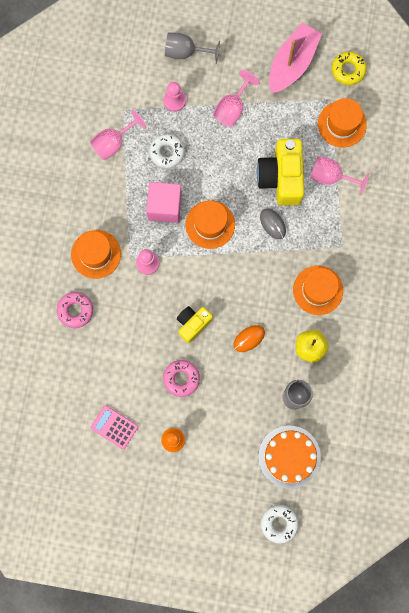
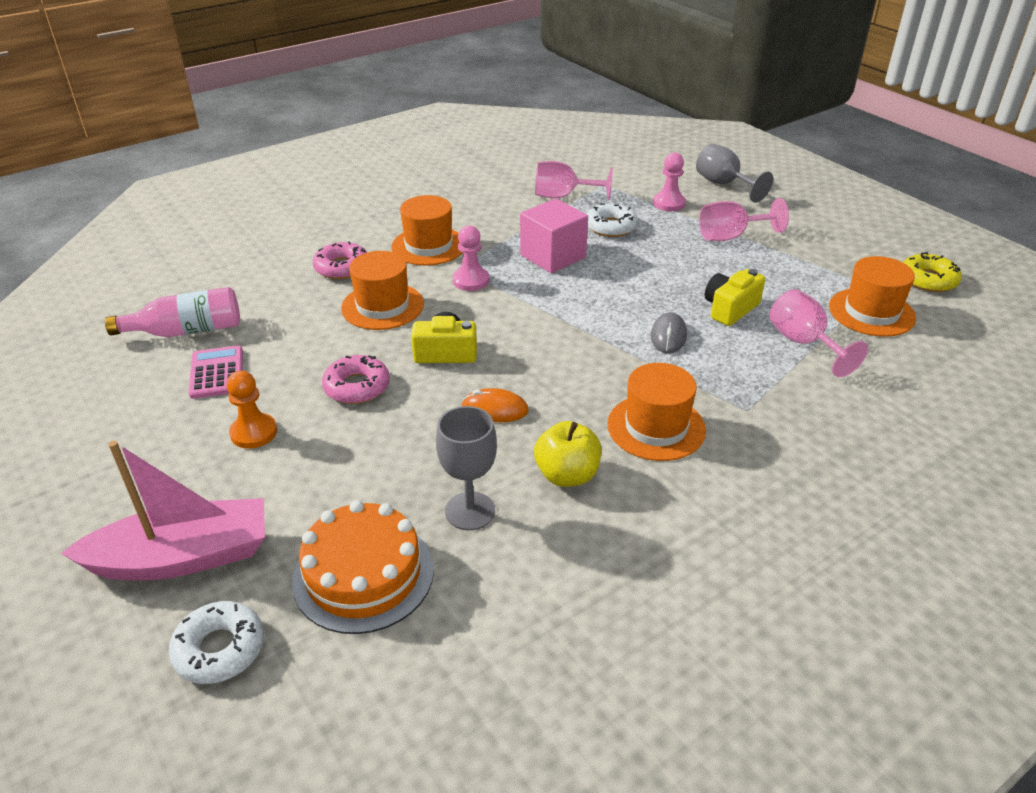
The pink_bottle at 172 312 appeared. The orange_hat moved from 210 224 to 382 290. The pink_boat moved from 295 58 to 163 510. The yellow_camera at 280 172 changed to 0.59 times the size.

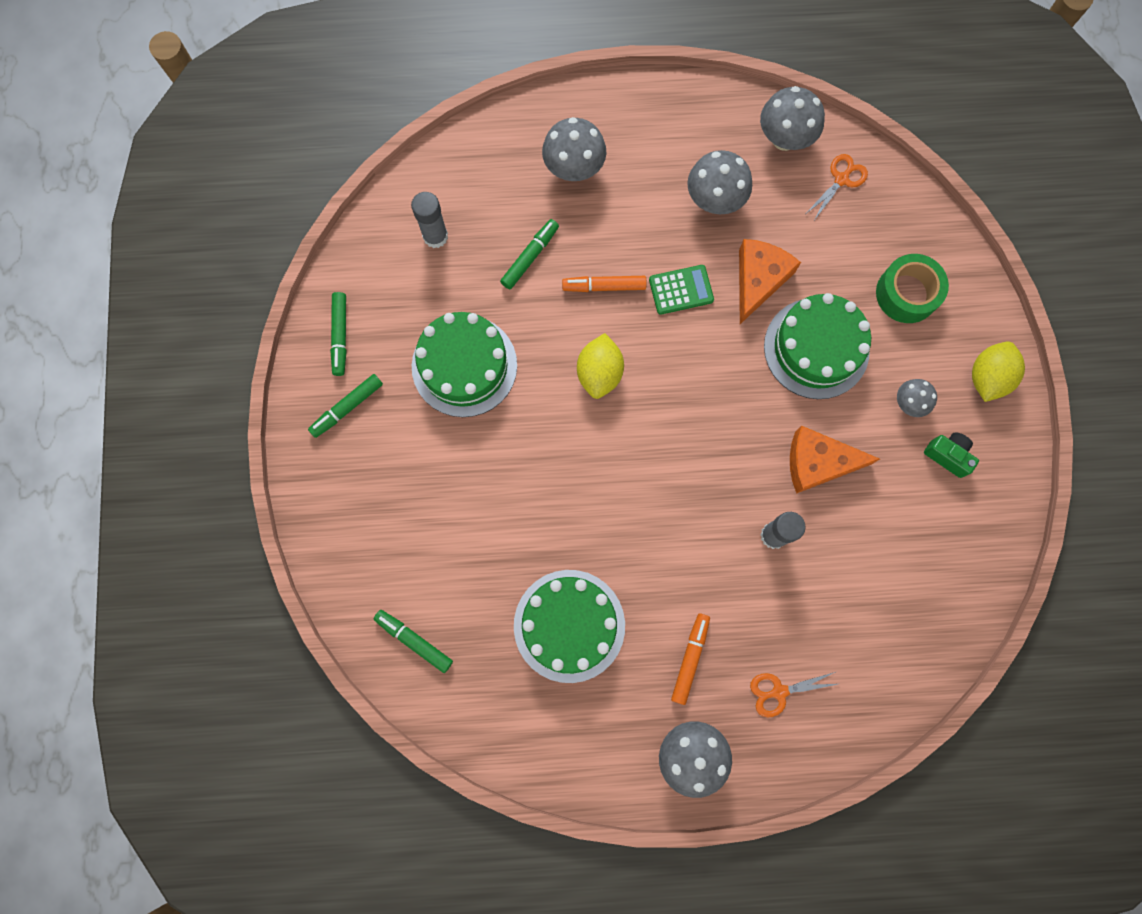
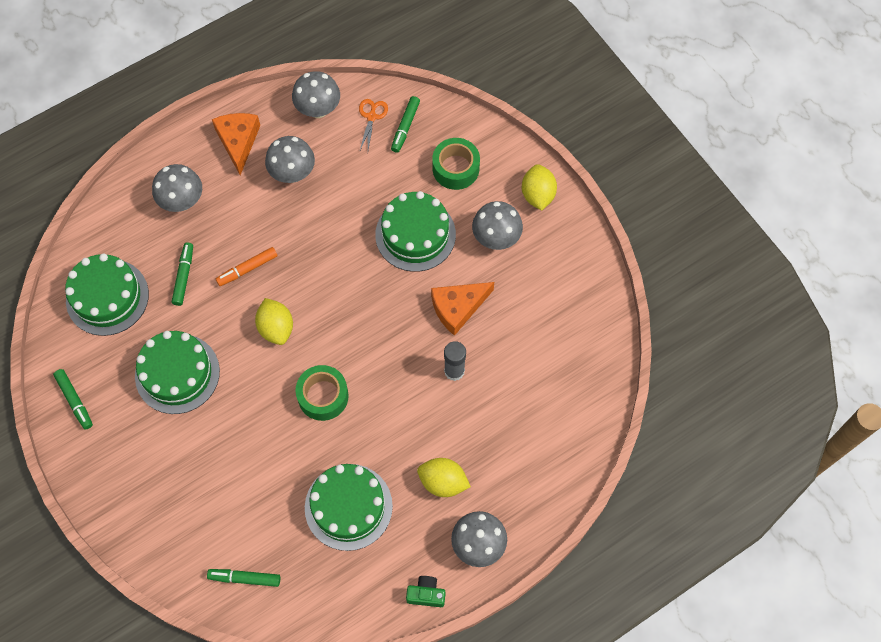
The green_calculator at 681 290 disappeared. The orange_scissors at 794 694 disappeared. The green_tape at 322 393 appeared. The green_marker moved from 345 406 to 405 124. The orange_cheese moved from 770 281 to 236 144. The green_camera moved from 951 455 to 425 591. The grey_glue_stick at 429 220 was replaced by the green_cake at 107 295. The orange_marker at 690 659 was replaced by the yellow_lemon at 444 477. The grey_mushroom at 917 398 changed to 1.71 times the size.

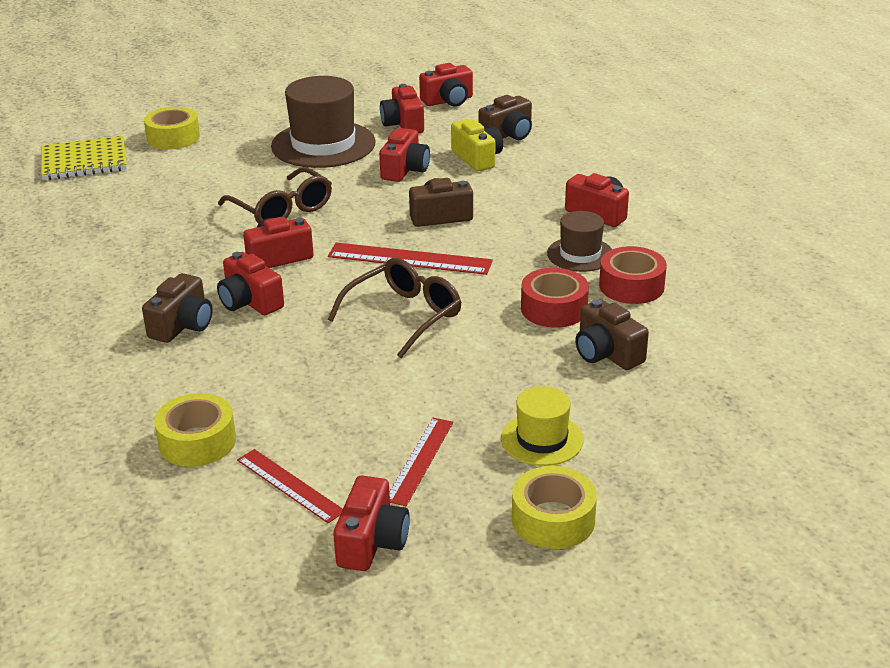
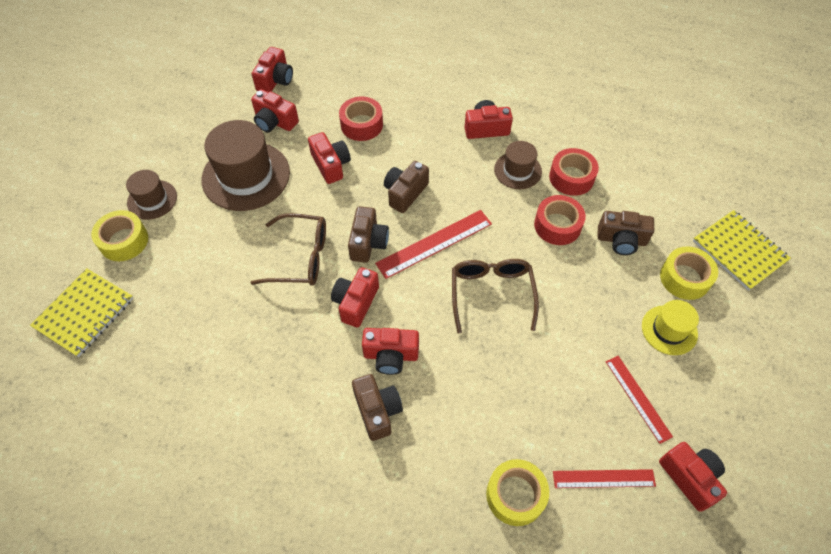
The brown_hat at 151 195 appeared. The yellow_notebook at 742 250 appeared. The brown_camera moved from 505 117 to 368 234. The yellow_tape moved from 554 507 to 689 273. The yellow_camera at 477 145 was replaced by the red_tape at 361 119.

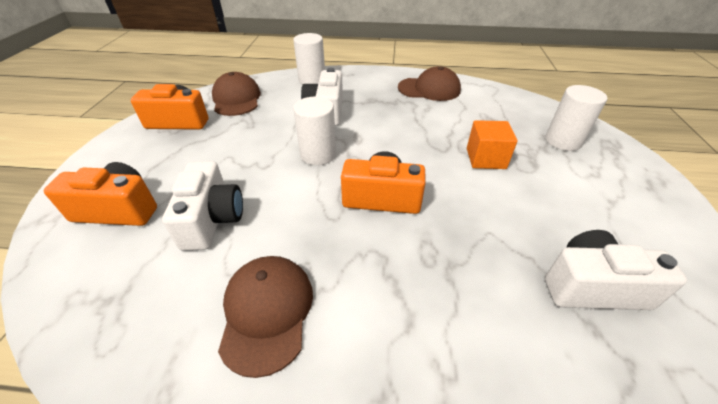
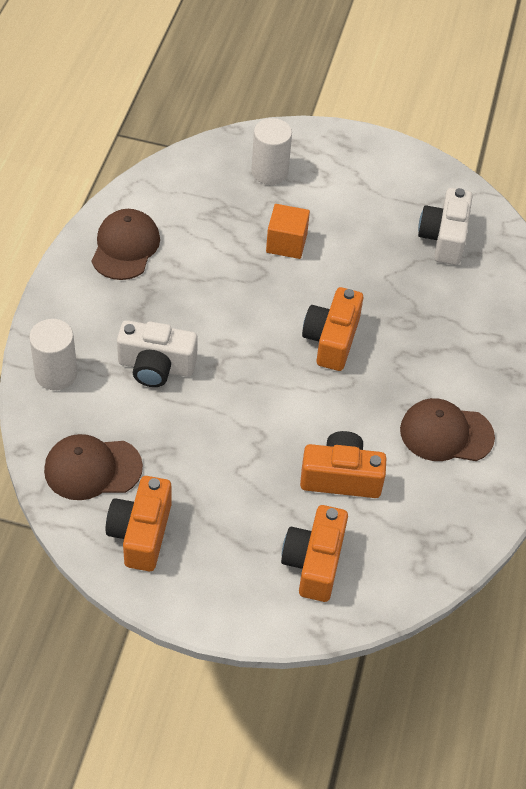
The white_cylinder at 314 131 disappeared. The white_camera at 202 206 became the orange_camera at 343 464.

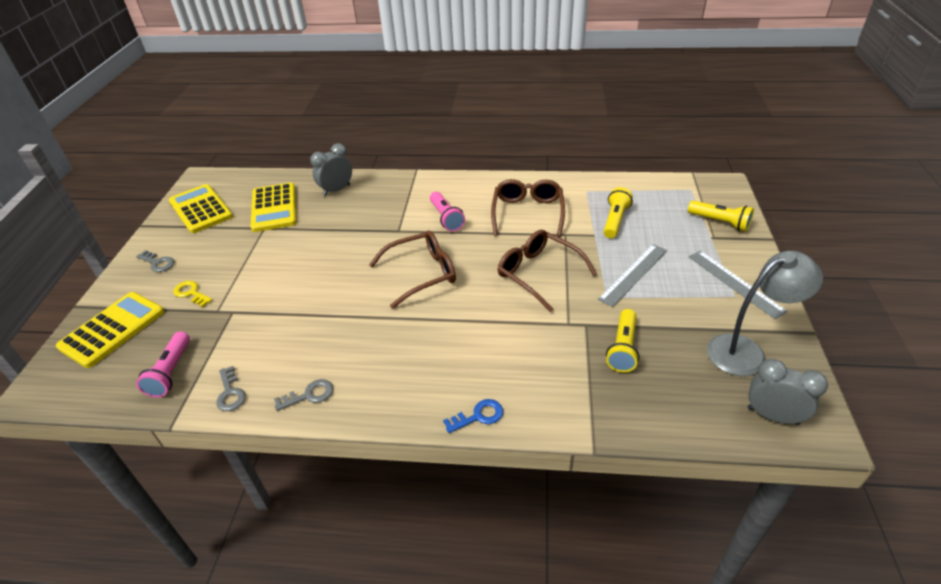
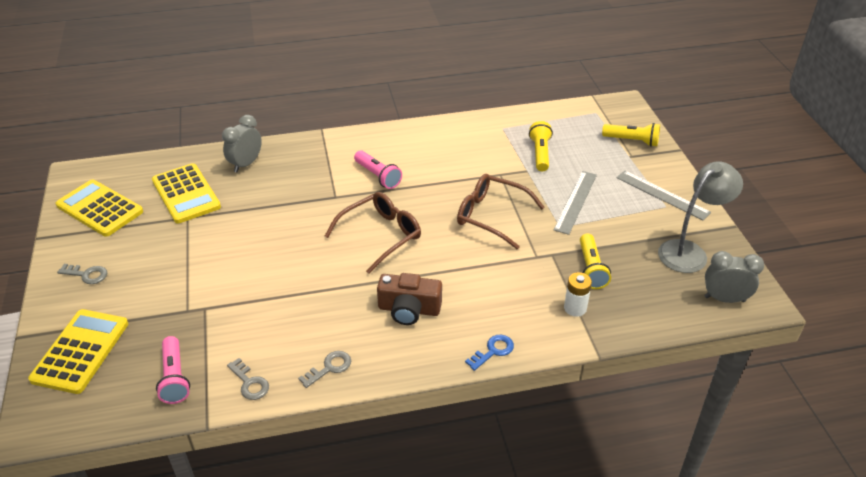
The yellow_key at 193 294 disappeared. The brown_glasses at 528 208 disappeared. The brown_camera at 409 299 appeared. The white_battery at 578 294 appeared.

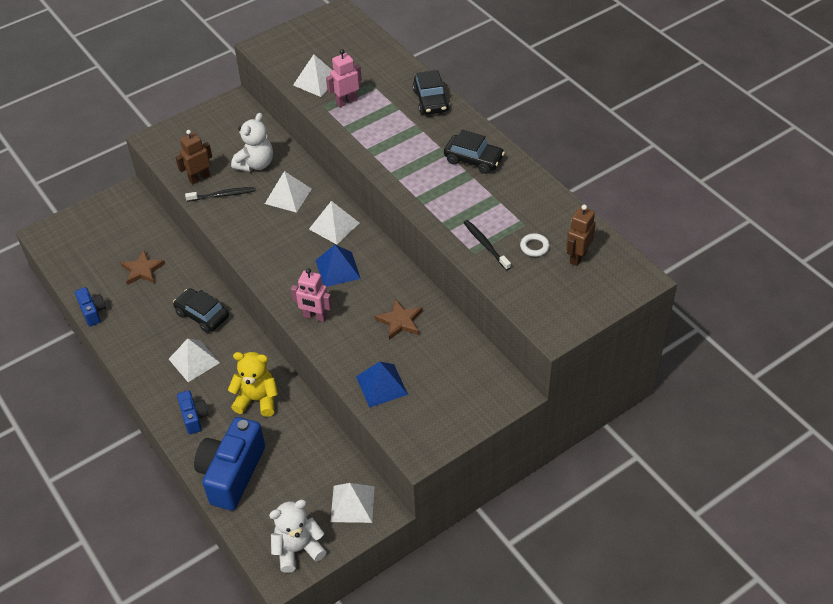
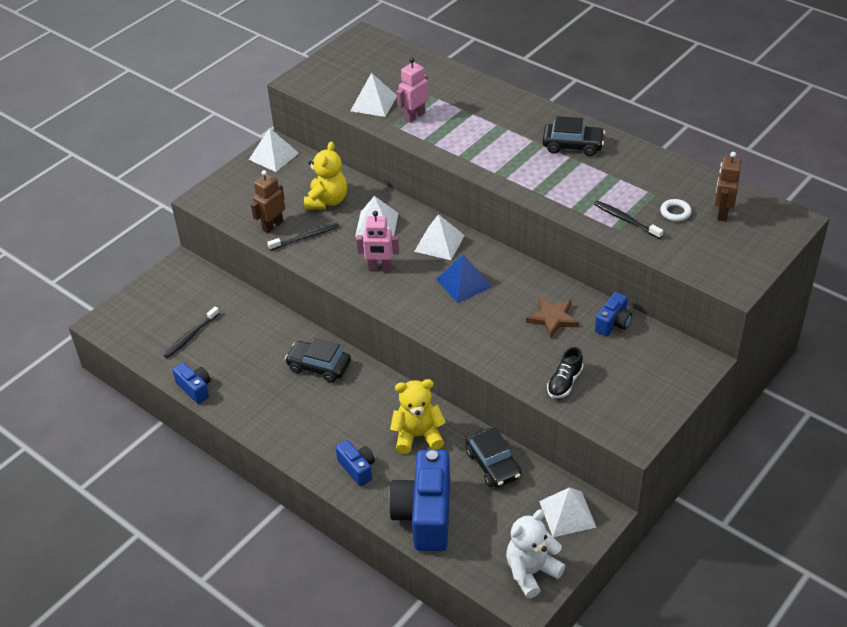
The brown_star at 143 267 disappeared. The black_toothbrush at 192 332 appeared. The blue_camera at 613 314 appeared. The white_pyramid moved from 194 360 to 274 150. The pink_robot moved from 311 295 to 377 240. The black_car moved from 431 92 to 494 457. The blue_pyramid at 382 385 was replaced by the black_shoe at 565 372. The white_teddy_bear at 252 142 became the yellow_teddy_bear at 325 175.

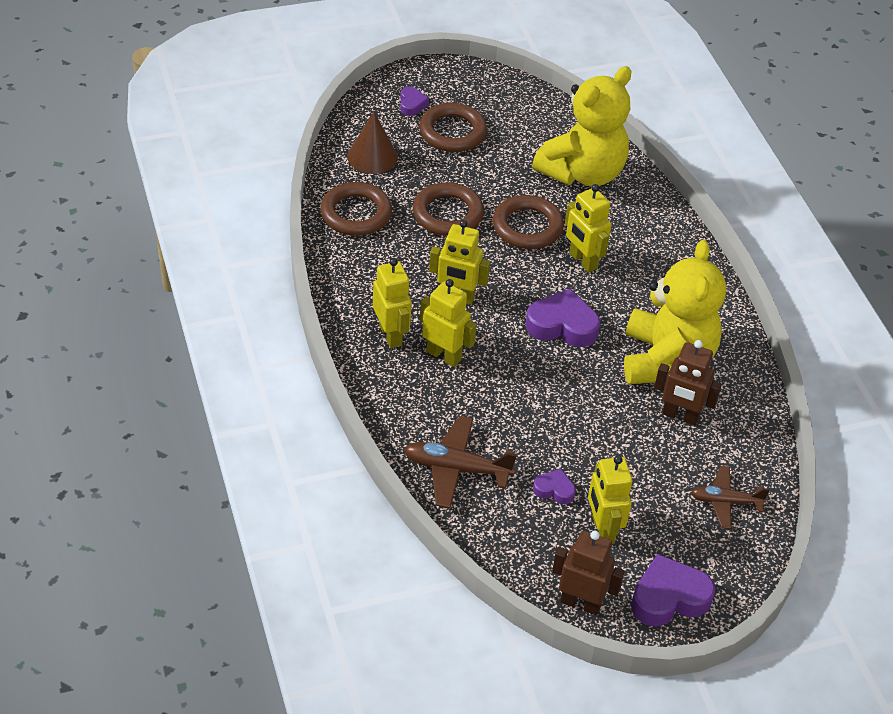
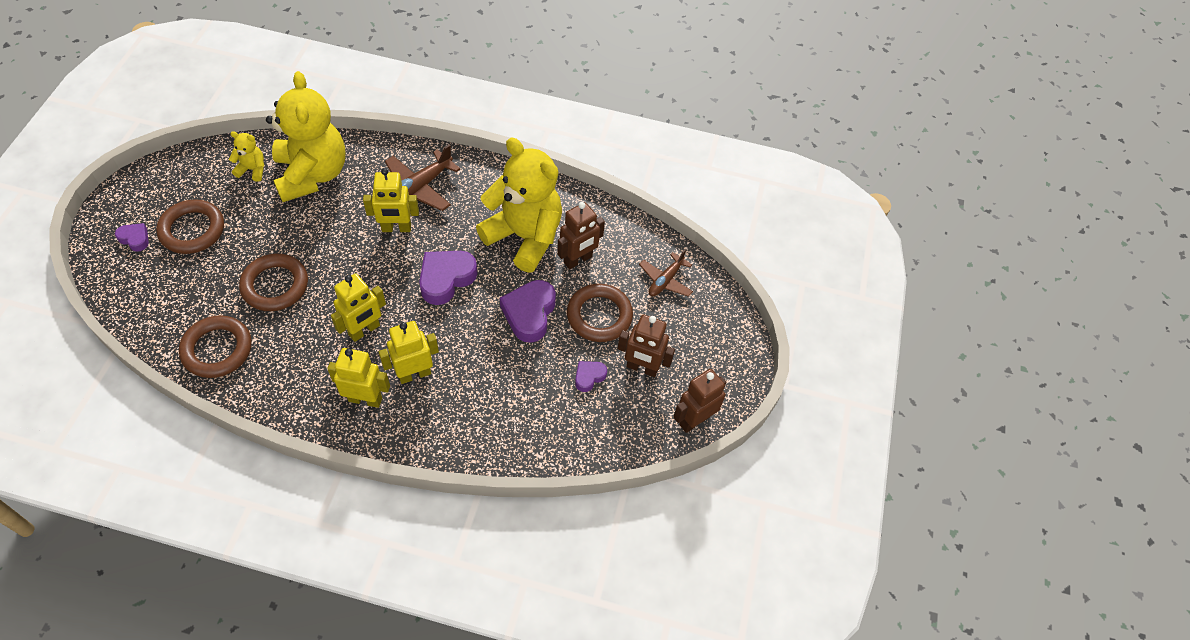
The brown_cone at 372 143 disappeared. The yellow_teddy_bear at 246 156 appeared. The brown_plane moved from 460 462 to 422 177. The brown_ring moved from 528 222 to 600 313. The purple_heart moved from 673 590 to 528 311. The yellow_robot at 610 499 became the brown_robot at 646 346.

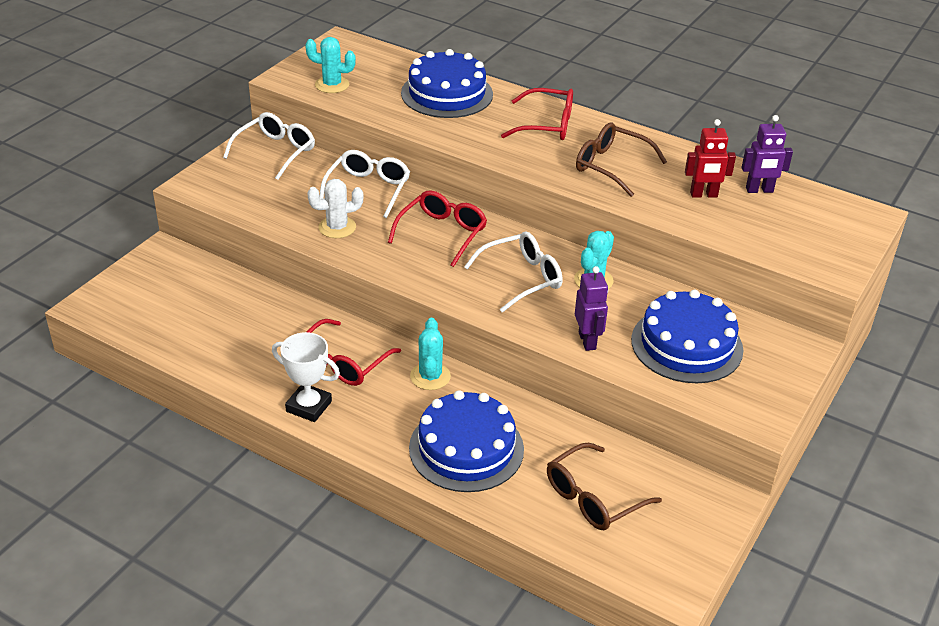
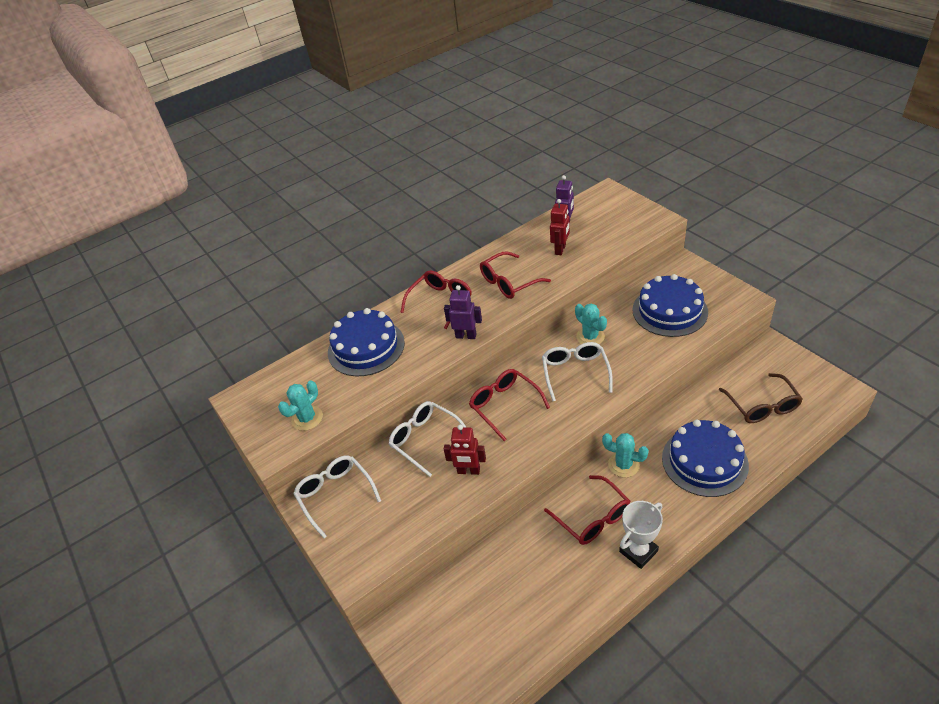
The purple_robot moved from 591 308 to 463 312. The white_cactus at 335 208 was replaced by the red_robot at 465 450. The brown_glasses at 621 160 became the red_glasses at 515 275.

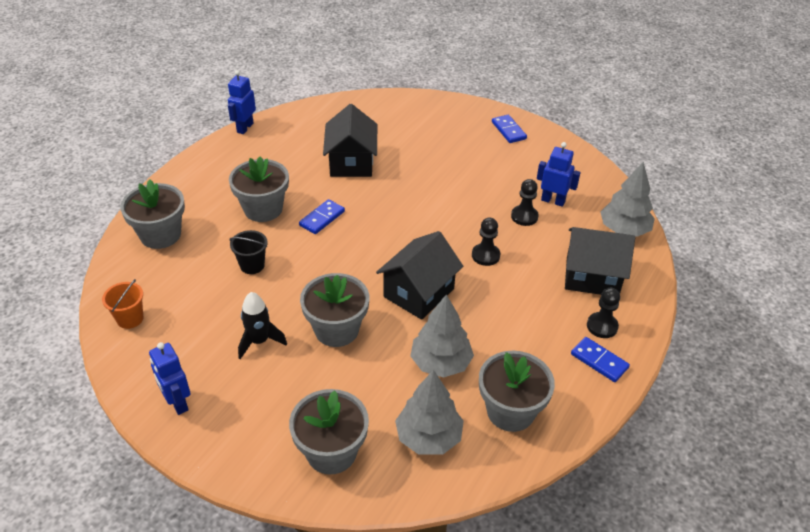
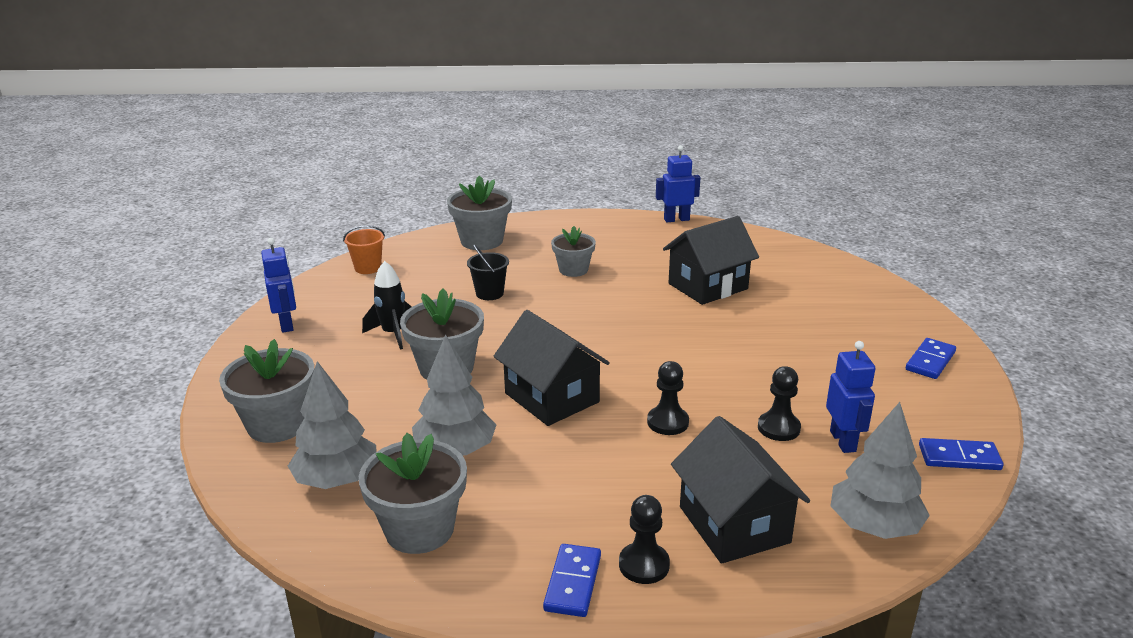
The blue_domino moved from 322 216 to 961 454. The blue_robot at 170 378 turned 135 degrees clockwise. The black_house at 419 275 turned 45 degrees clockwise. The grey_flower_pot at 259 189 changed to 0.65 times the size.

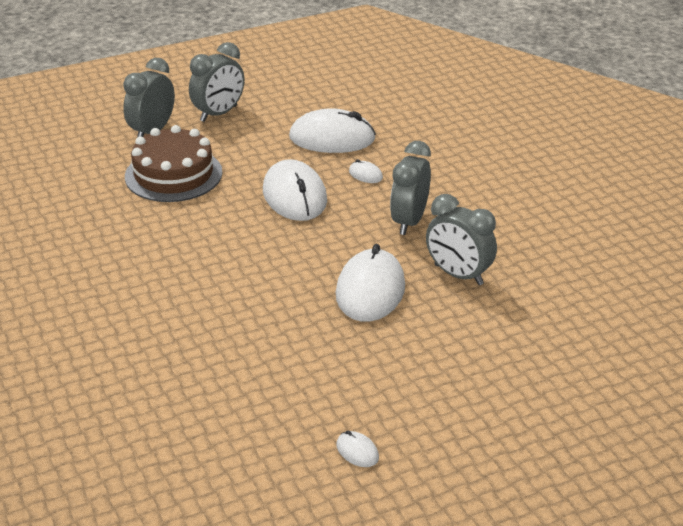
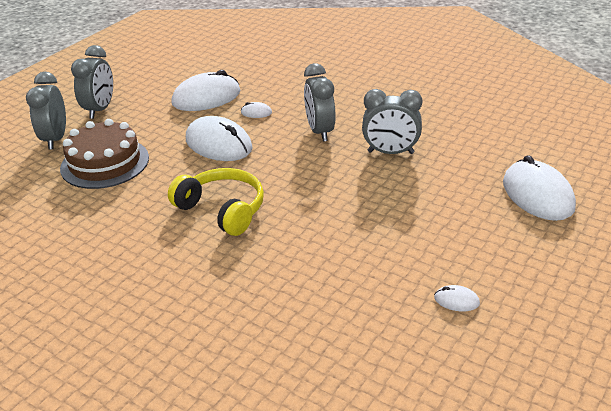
The yellow_headphones at 216 202 appeared. The white_mouse moved from 370 283 to 539 188.

